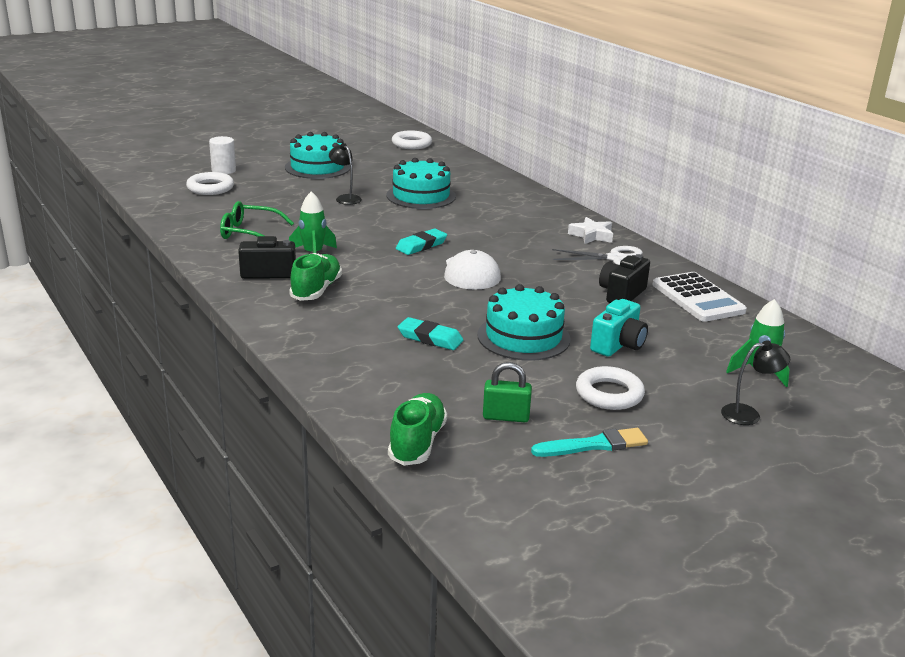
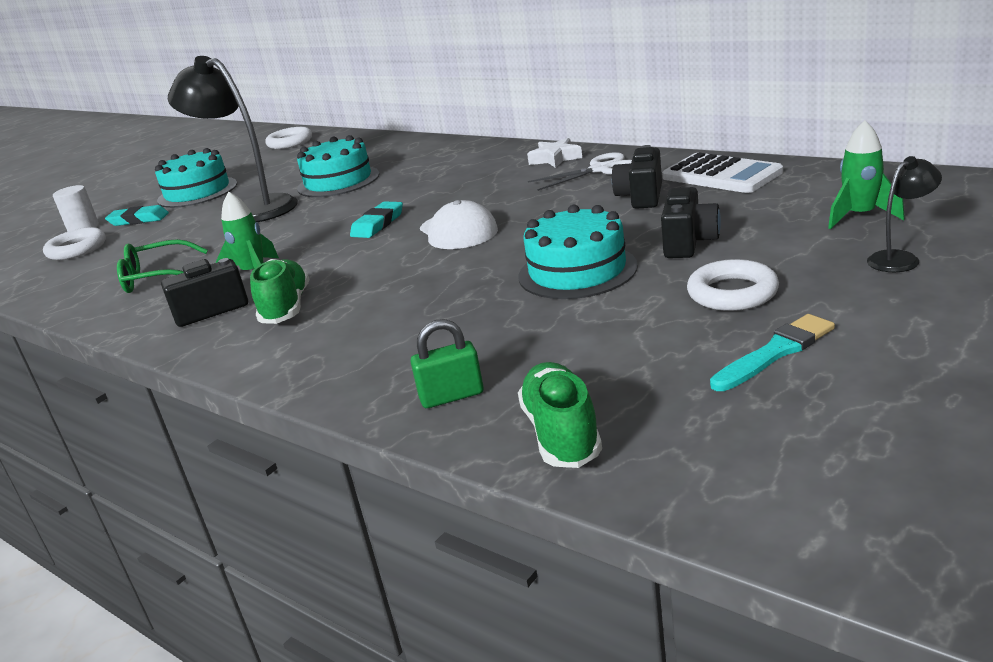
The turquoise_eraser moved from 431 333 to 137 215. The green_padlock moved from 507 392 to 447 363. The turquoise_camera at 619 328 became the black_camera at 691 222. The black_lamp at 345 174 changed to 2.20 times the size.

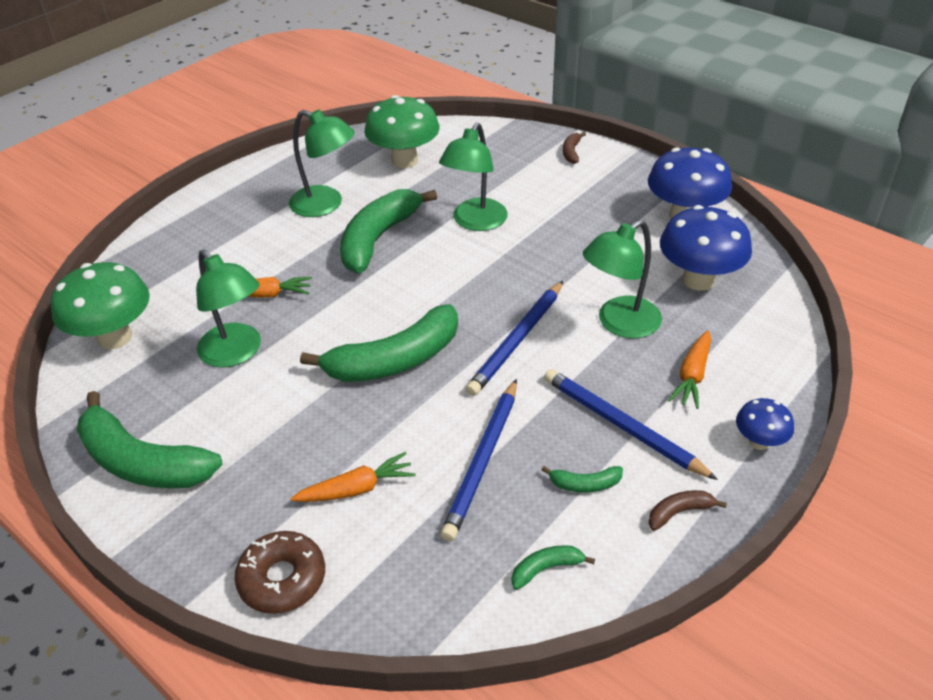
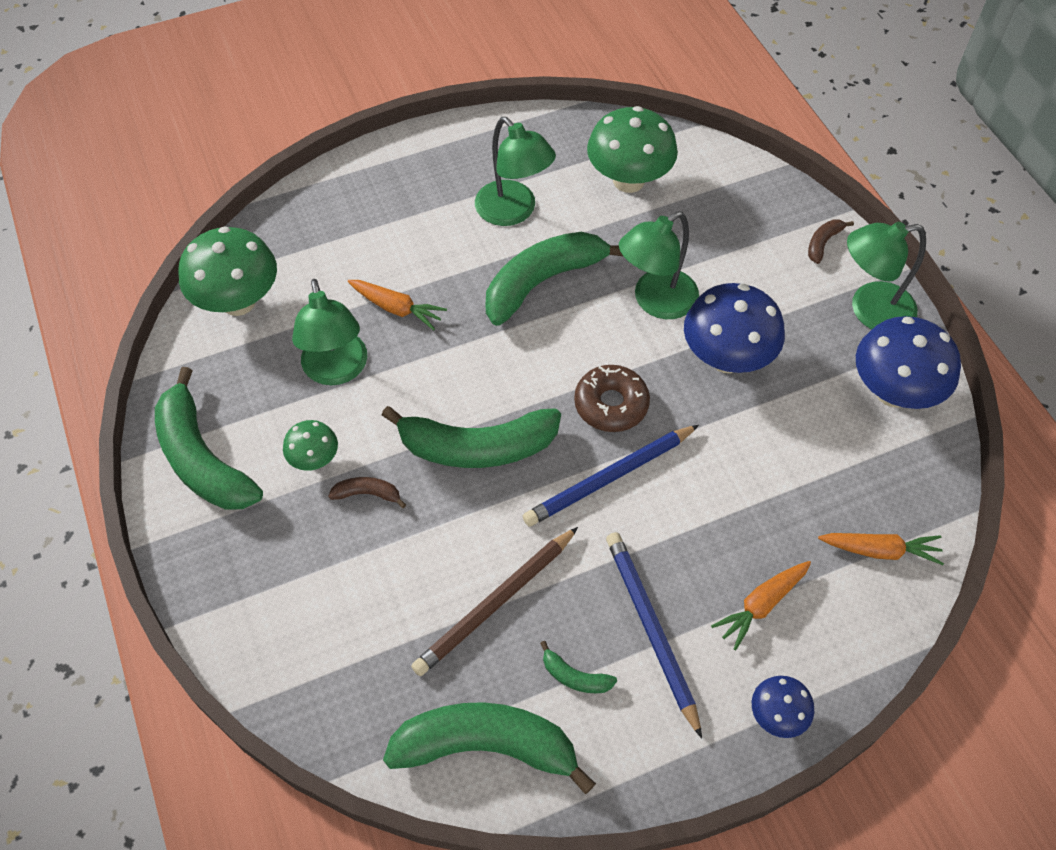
The green_mushroom at 310 445 appeared. The brown_donut moved from 279 572 to 612 398. The orange_carrot moved from 353 477 to 881 549. The green_lamp moved from 622 279 to 886 275. The brown_banana moved from 687 510 to 367 492. The blue_mushroom moved from 706 248 to 734 328. The blue_pencil at 478 460 became the brown_pencil at 494 601. The green_banana at 553 567 changed to 2.35 times the size.

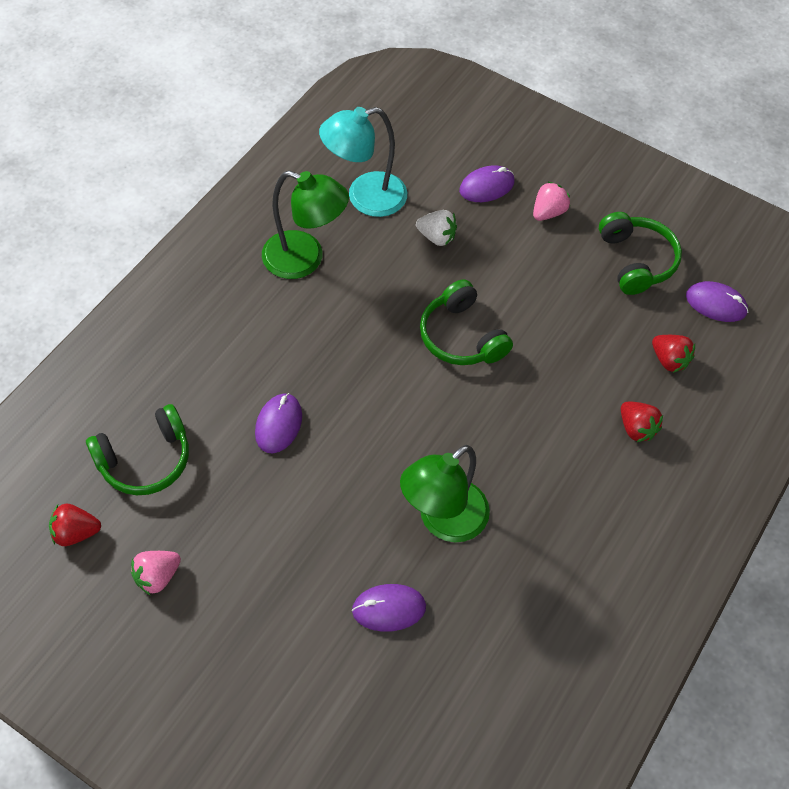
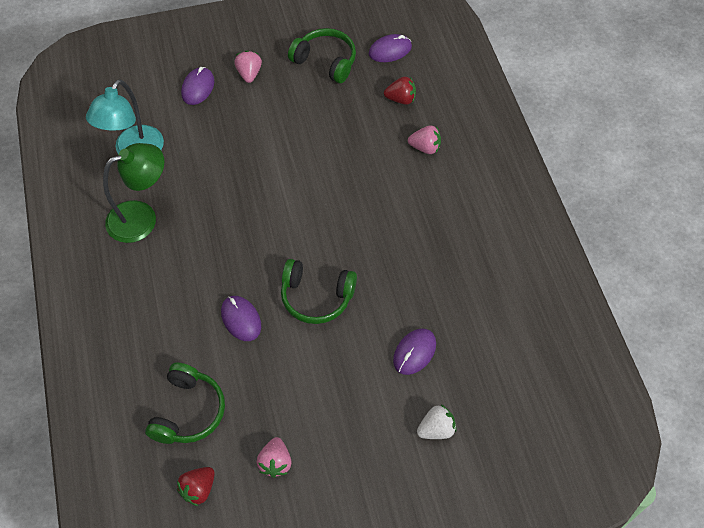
The green_lamp at 445 493 disappeared. The white_strawberry moved from 436 228 to 436 422. The green_headphones moved from 466 322 to 319 291. The red_strawberry at 642 421 became the pink_strawberry at 424 139.

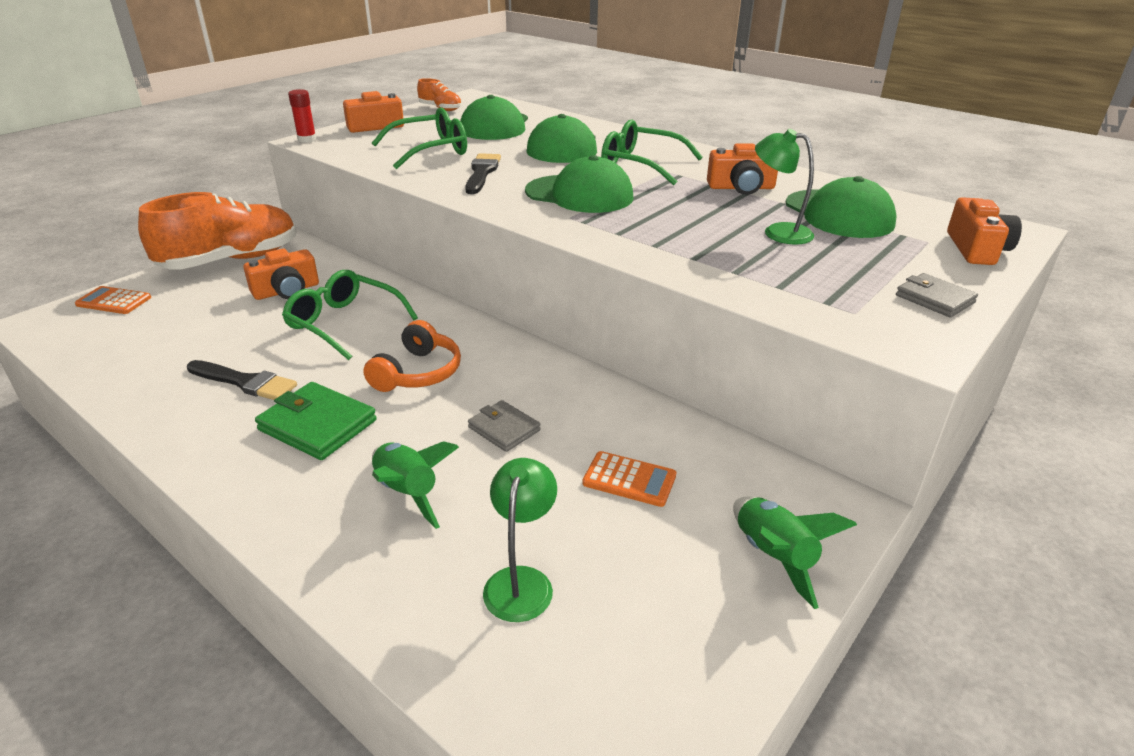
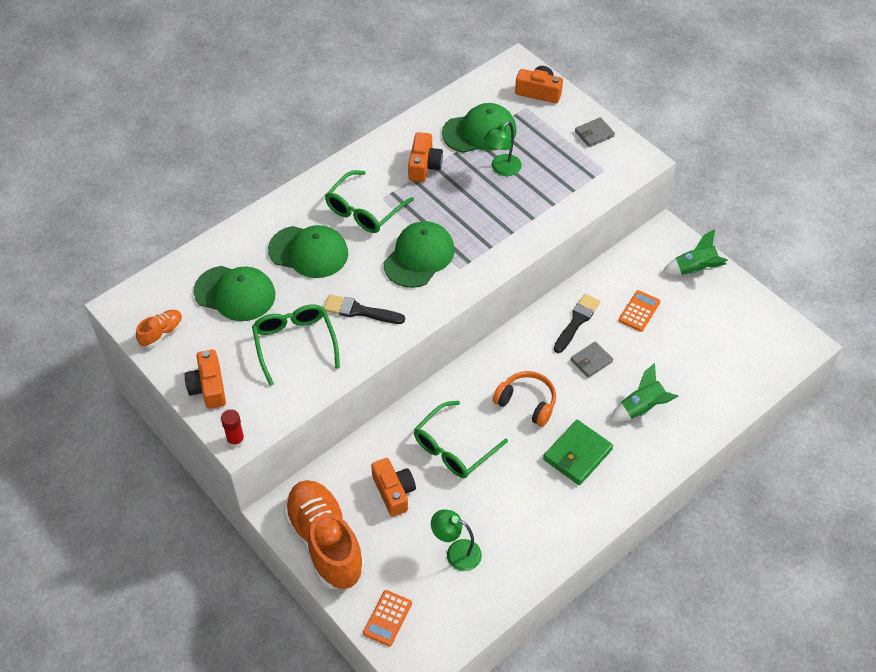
The black_brush moved from 242 380 to 577 323. The green_lamp moved from 520 540 to 456 540.

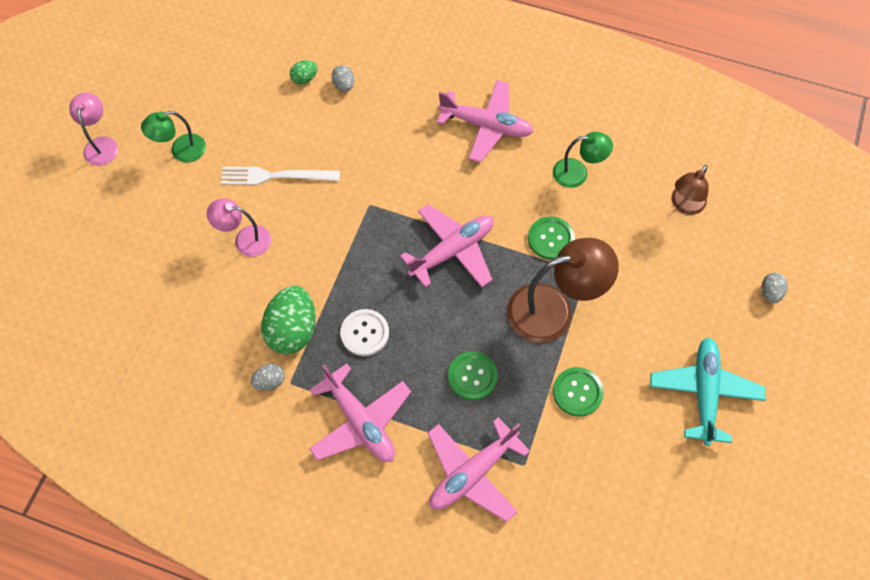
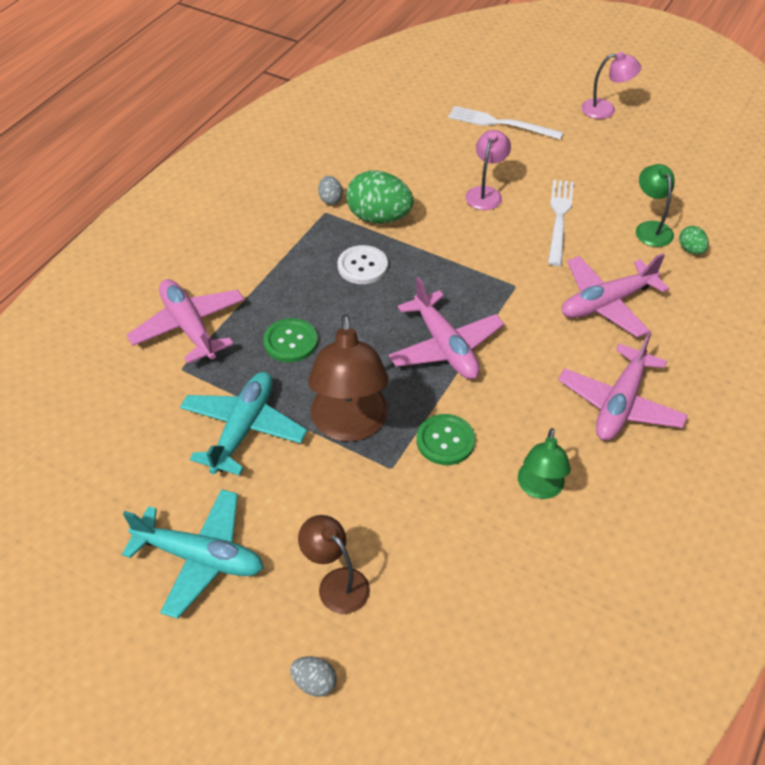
The grey_egg at 343 78 disappeared. The white_fork at 505 123 appeared. The green_lamp moved from 173 137 to 655 205. The pink_plane moved from 360 412 to 615 295. The brown_lamp moved from 690 190 to 334 564. The green_button at 578 392 was replaced by the turquoise_plane at 243 423.

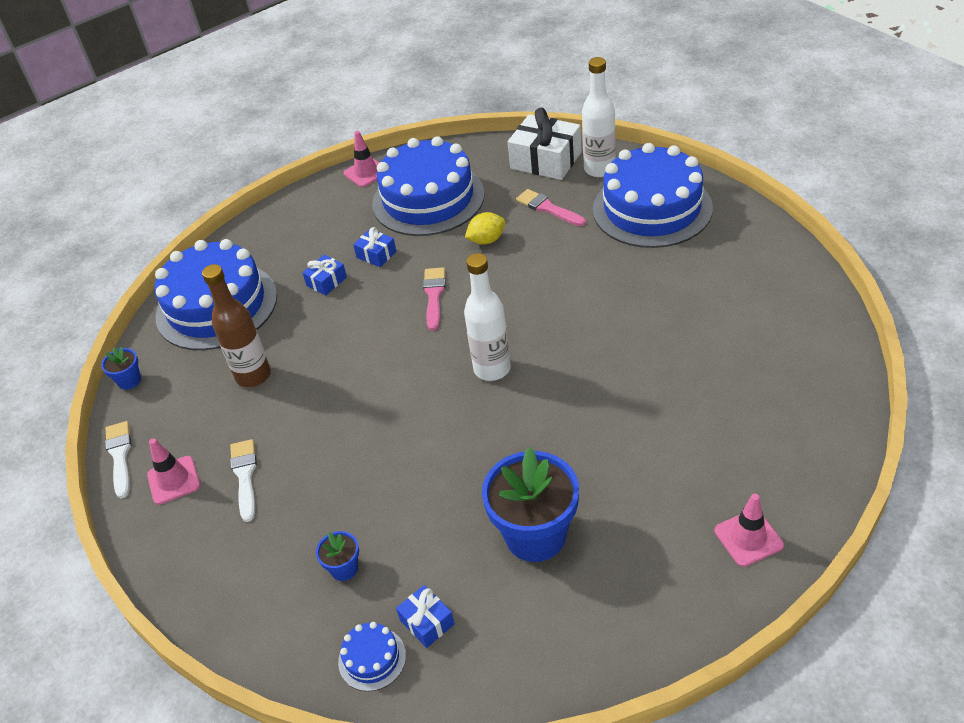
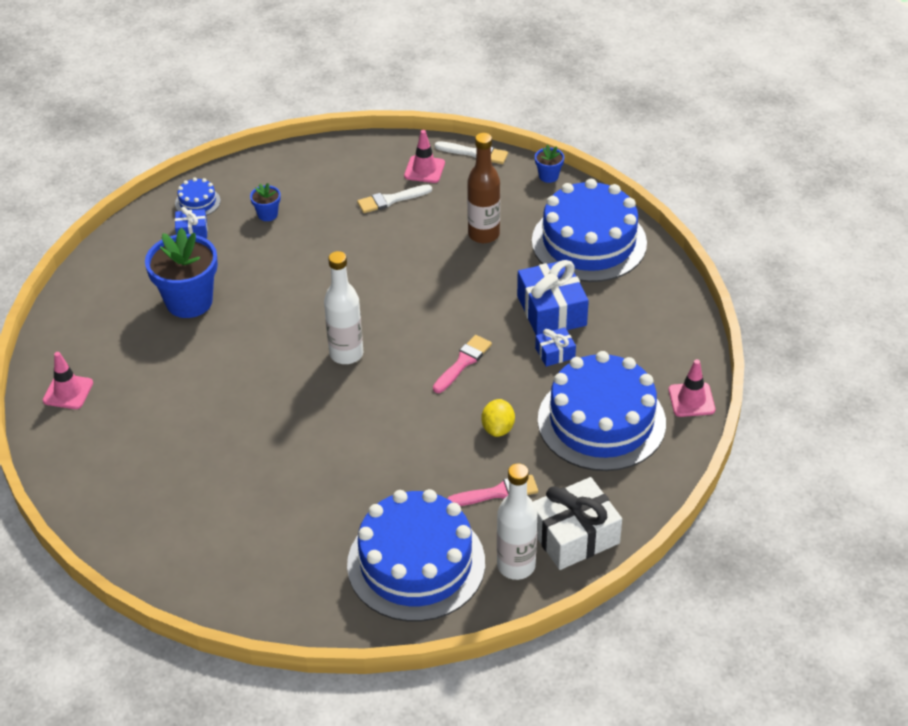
The white_brush at 243 480 turned 135 degrees clockwise. The pink_brush at 434 299 turned 90 degrees counterclockwise. The blue_gift at 324 275 changed to 1.97 times the size.

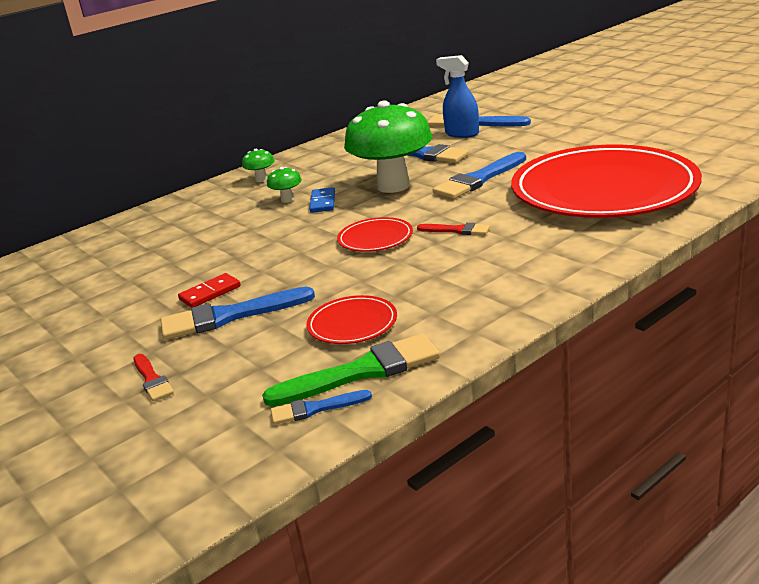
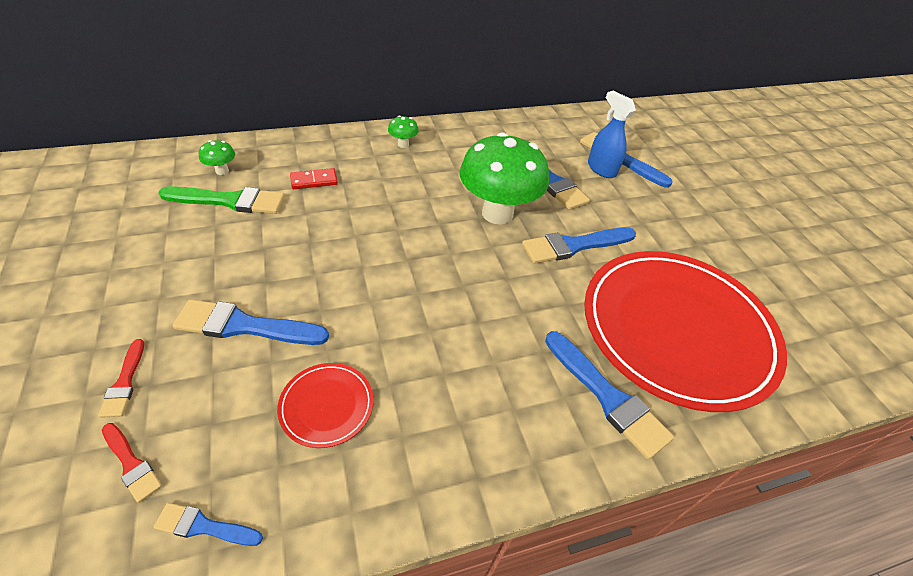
The blue_domino at 322 200 disappeared. The red_plate at 375 234 disappeared. The blue_brush at 609 395 appeared. The red_domino moved from 209 290 to 314 178. The green_brush moved from 351 370 to 221 200. The green_mushroom moved from 284 185 to 217 157. The red_brush moved from 453 229 to 132 463.

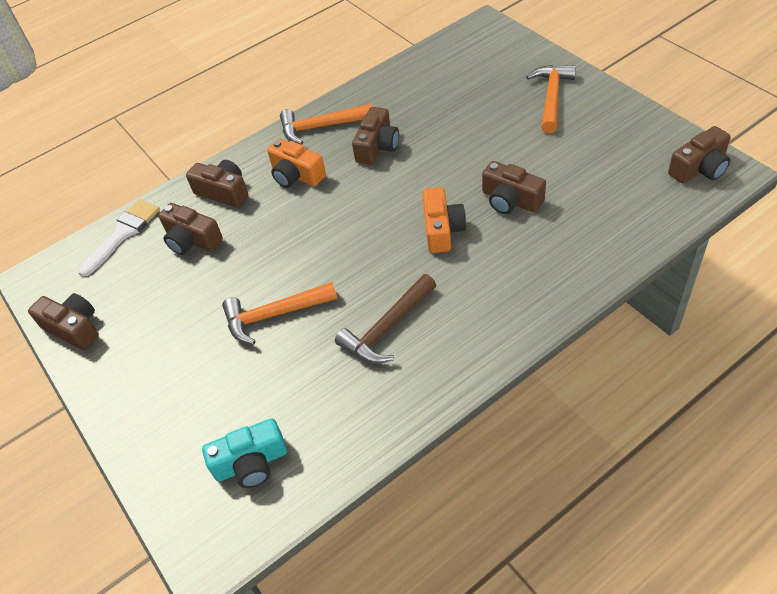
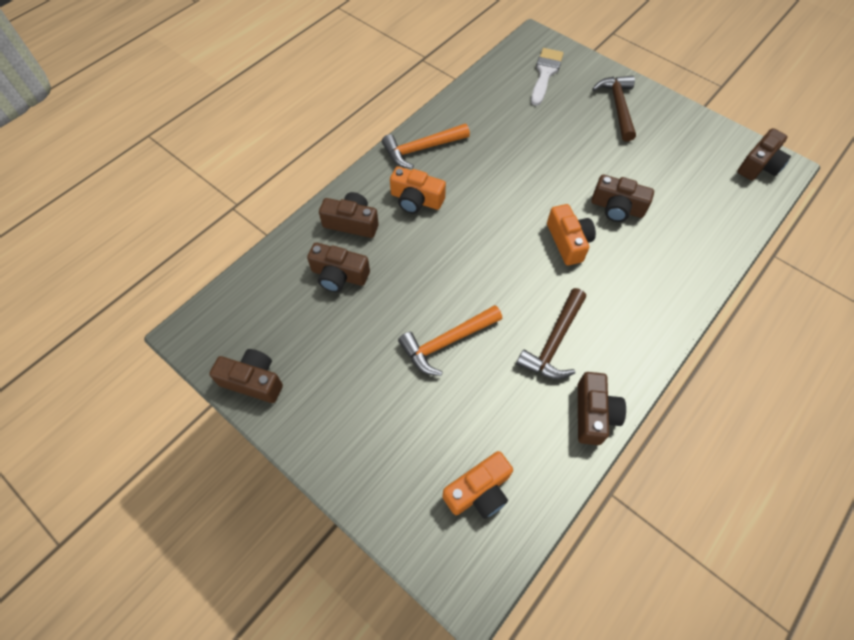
The white_brush moved from 119 238 to 547 77. The brown_camera moved from 375 136 to 602 408. The turquoise_camera at 244 453 became the orange_camera at 477 485. The orange_hammer at 551 99 became the brown_hammer at 614 109.

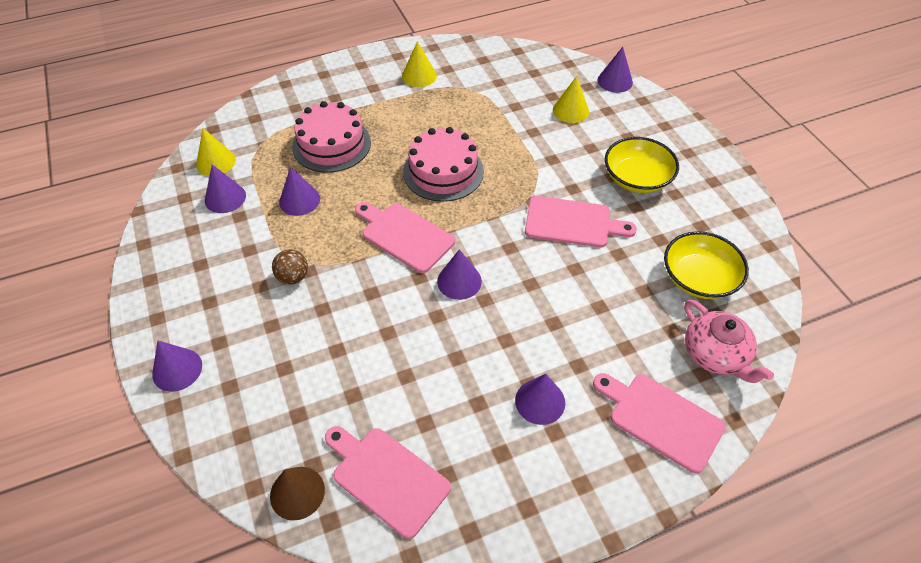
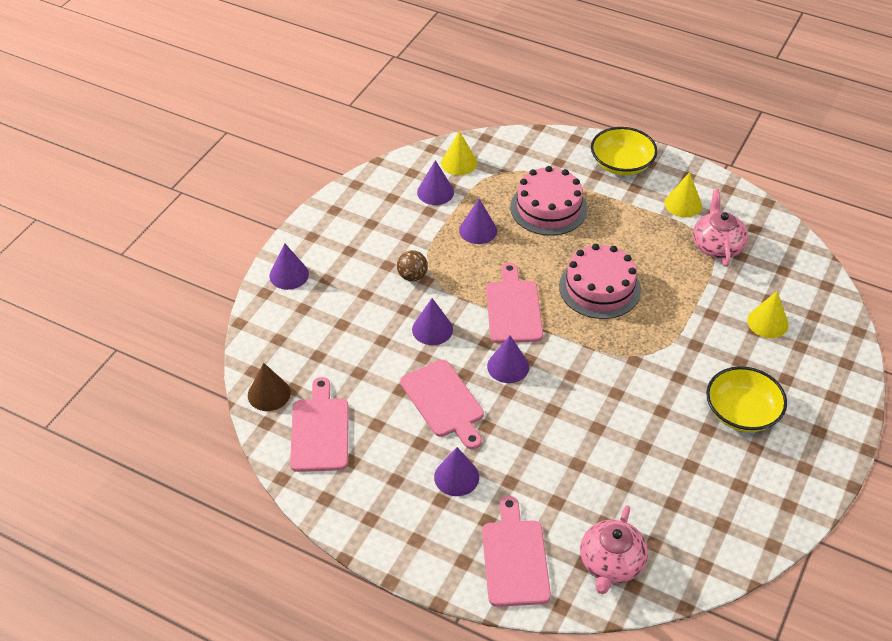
The pink_teapot at 720 228 appeared. The pink_cutting_board moved from 581 221 to 442 404. The purple_cone moved from 615 70 to 432 321. The yellow_bowl moved from 706 265 to 624 151.

